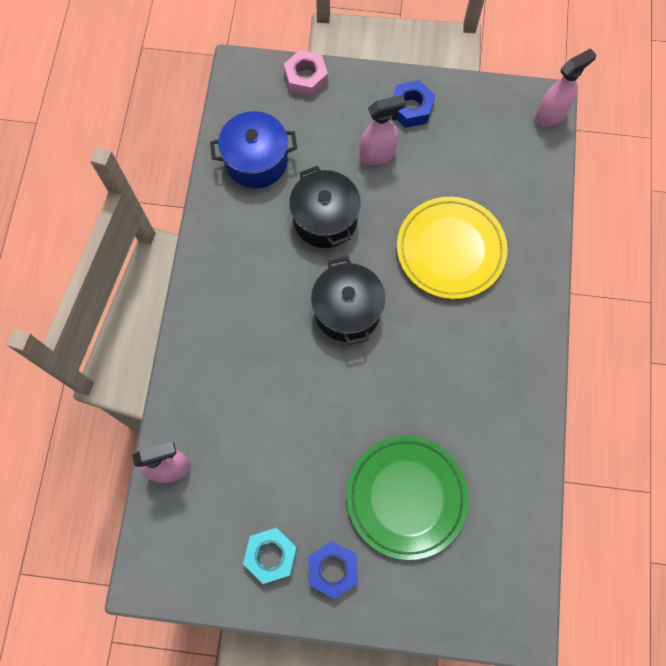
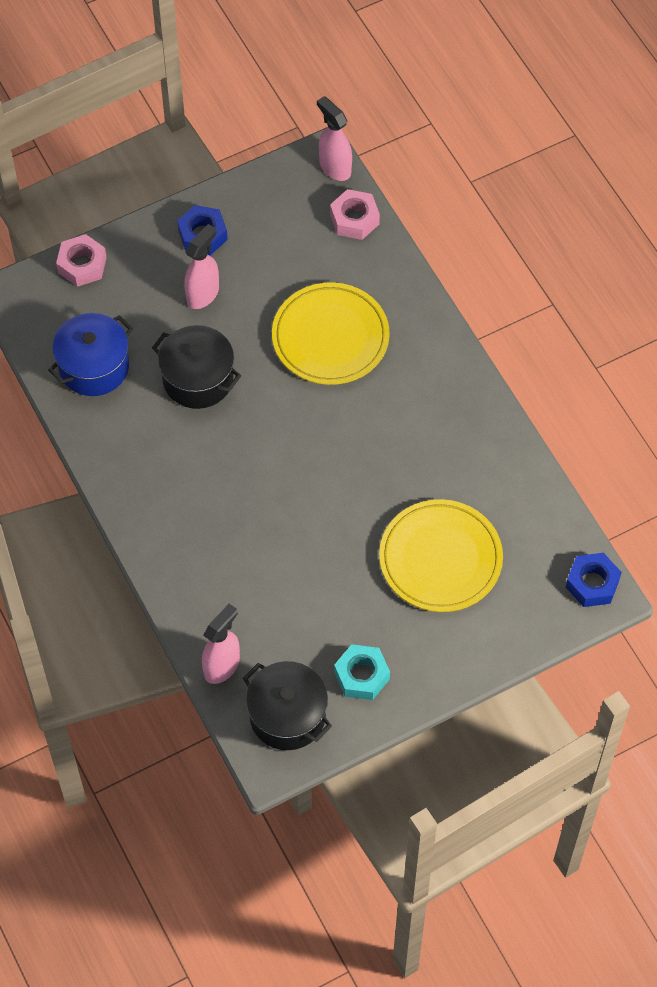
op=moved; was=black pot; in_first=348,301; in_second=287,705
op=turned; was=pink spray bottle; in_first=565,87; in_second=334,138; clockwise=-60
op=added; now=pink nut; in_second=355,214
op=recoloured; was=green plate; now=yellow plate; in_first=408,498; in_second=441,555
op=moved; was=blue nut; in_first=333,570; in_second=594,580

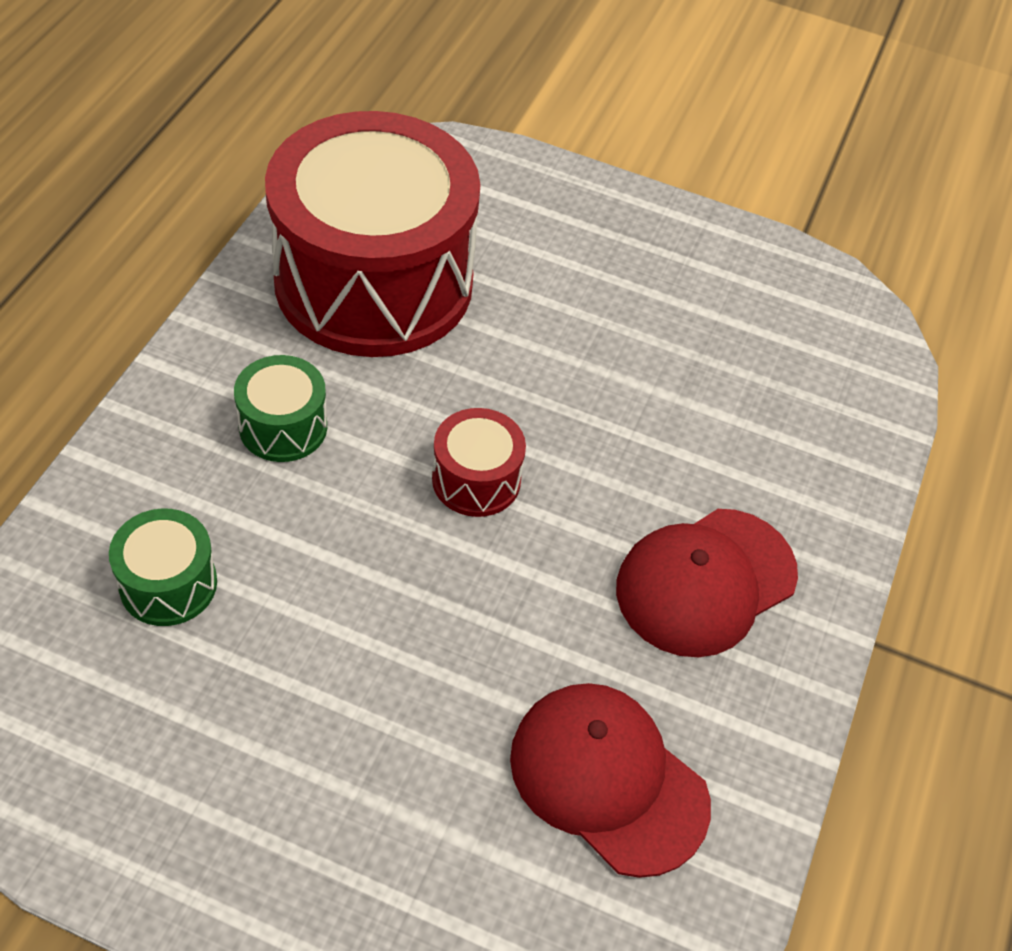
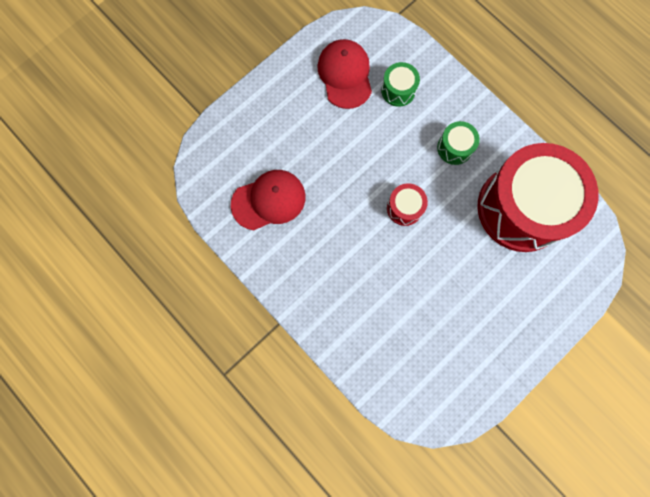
op=moved; was=red cap; in_first=707,583; in_second=344,74

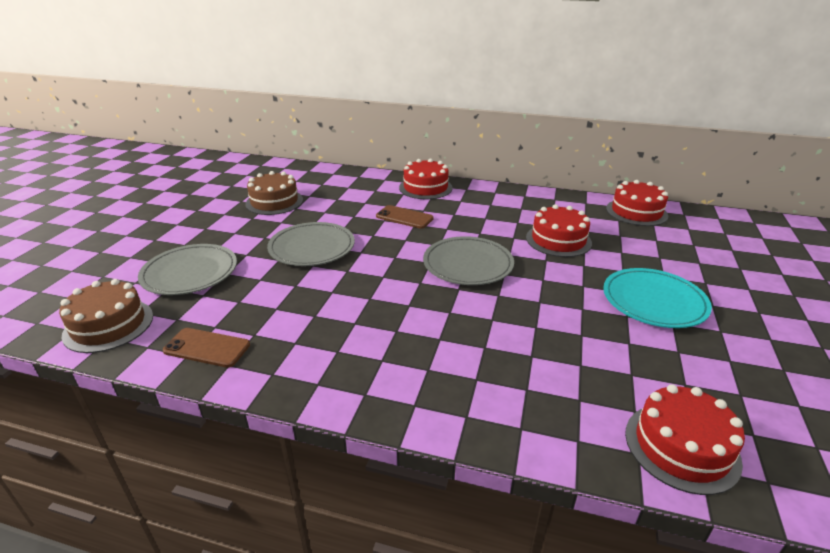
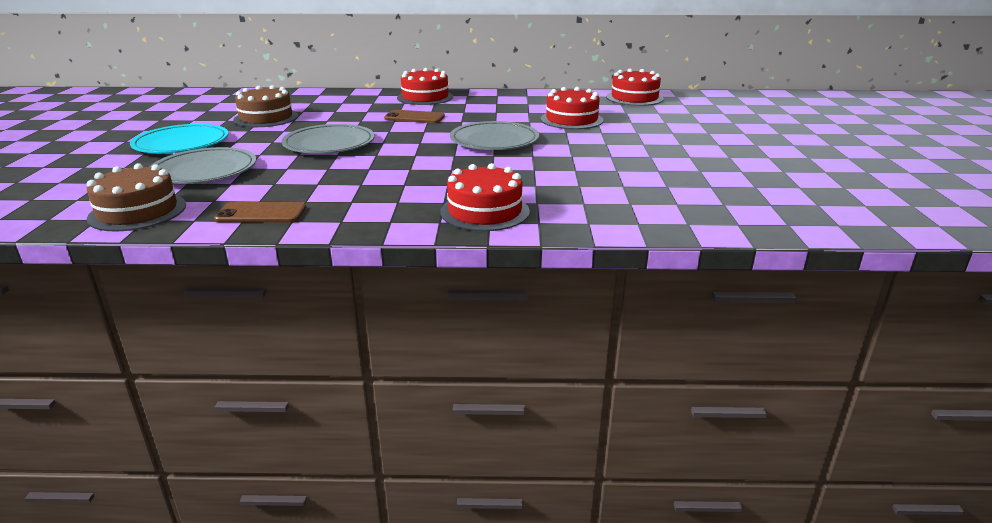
op=moved; was=turquoise plate; in_first=657,298; in_second=179,138
op=moved; was=red cake; in_first=685,439; in_second=485,197

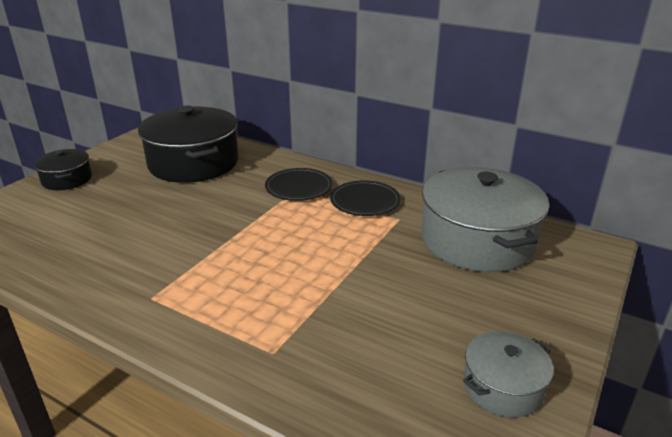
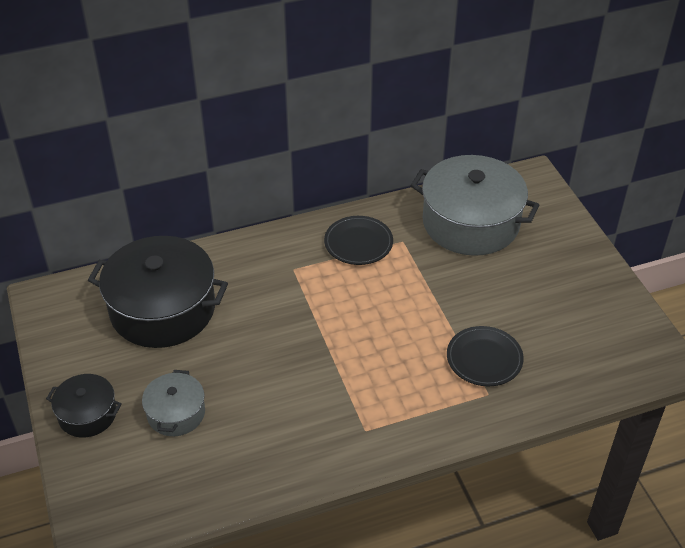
op=moved; was=grey pot; in_first=508,374; in_second=173,403
op=moved; was=black plate; in_first=299,184; in_second=485,356

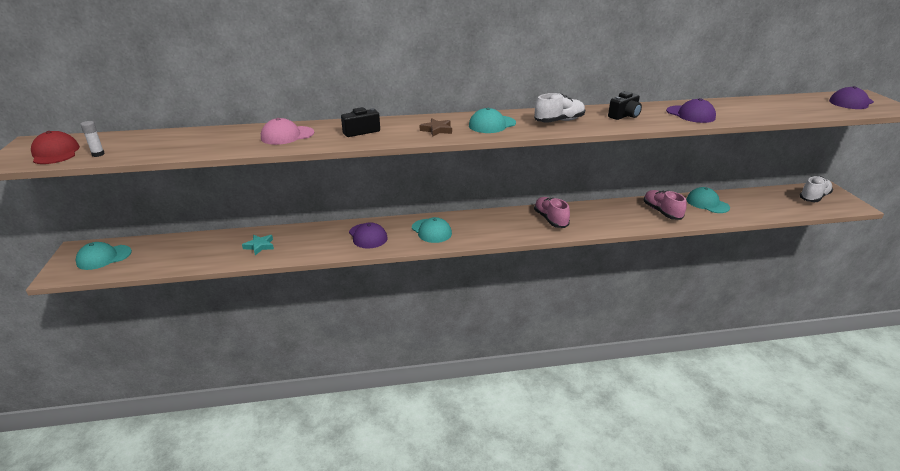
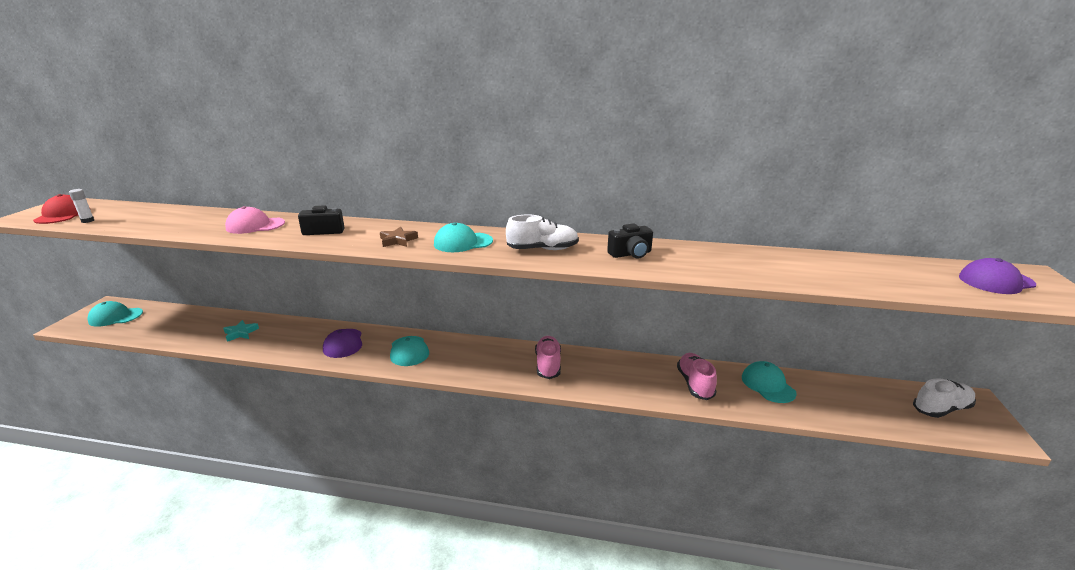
op=removed; was=purple cap; in_first=691,110

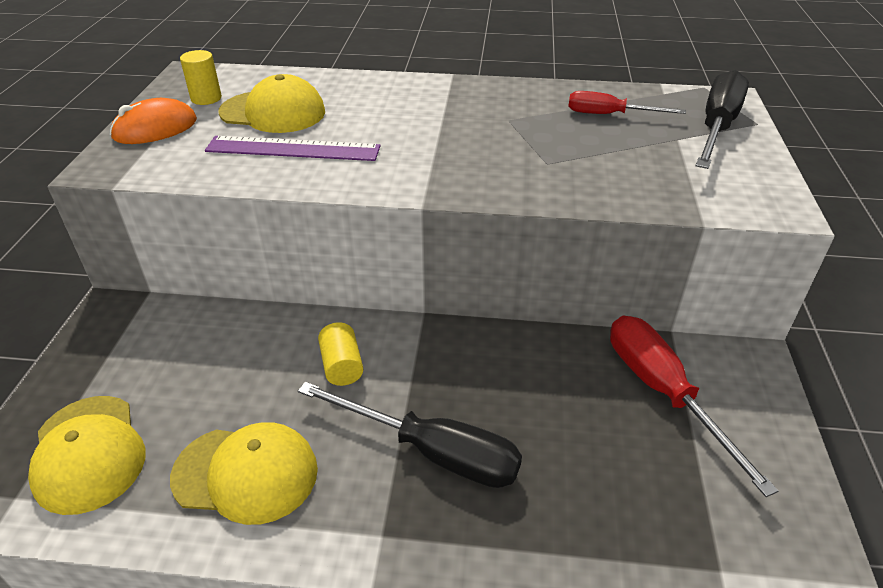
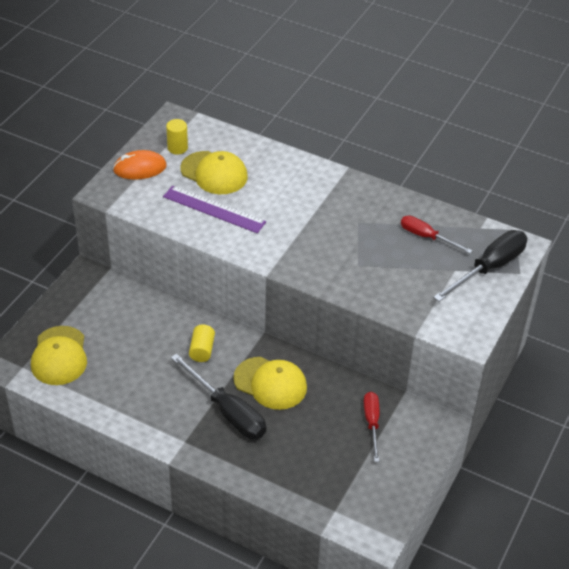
op=moved; was=yellow cap; in_first=244,473; in_second=270,383
op=resized; was=red screwdriver; in_first=694,406; in_second=372,427; ratio=0.62

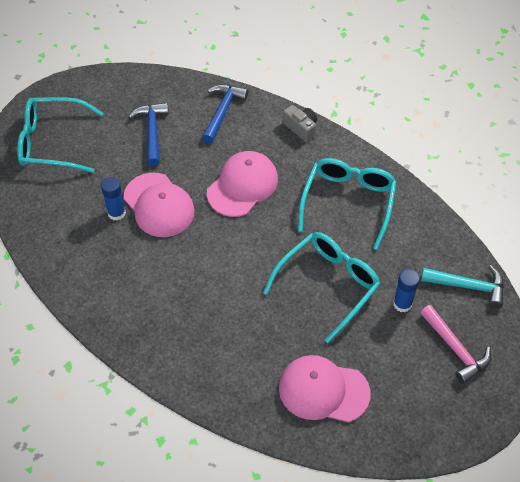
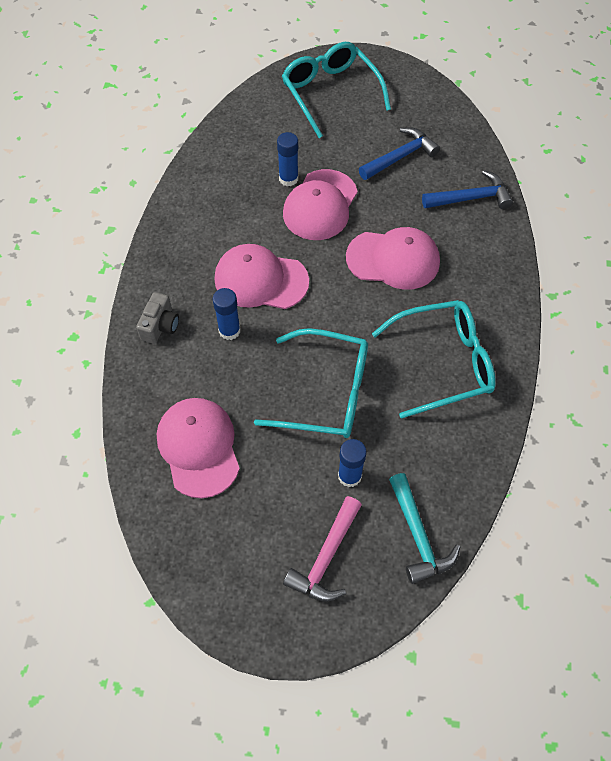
op=moved; was=grey camera; in_first=300,123; in_second=157,318
op=added; now=blue glue stick; in_second=226,314
op=added; now=pink cap; in_second=261,276

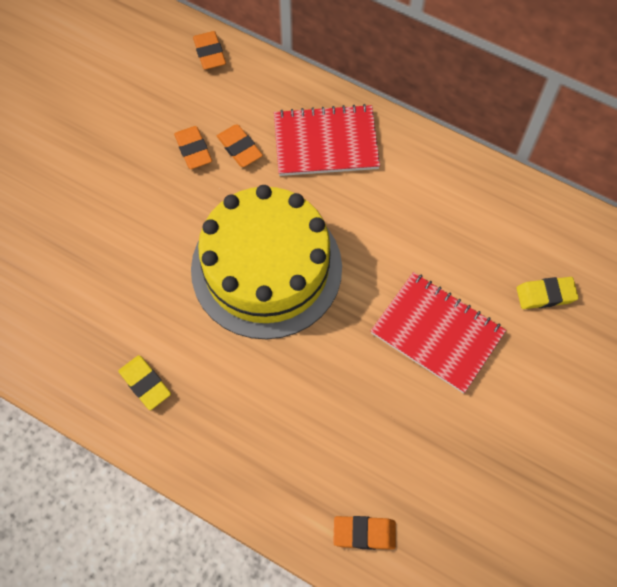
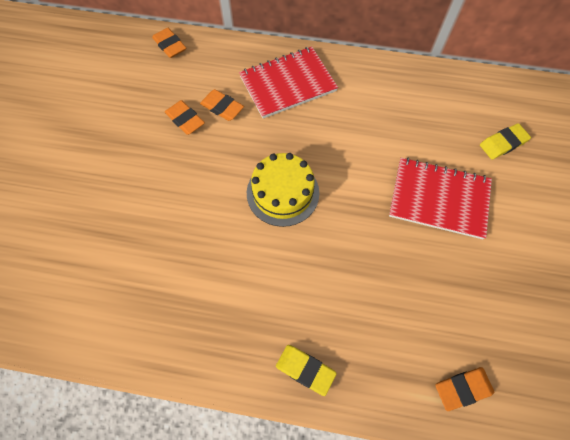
op=resized; was=yellow cake; in_first=266,262; in_second=283,190; ratio=0.56
op=moved; was=yellow eraser; in_first=144,382; in_second=306,370

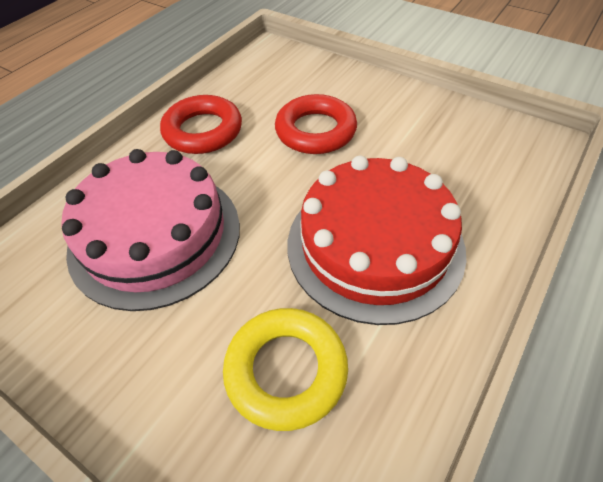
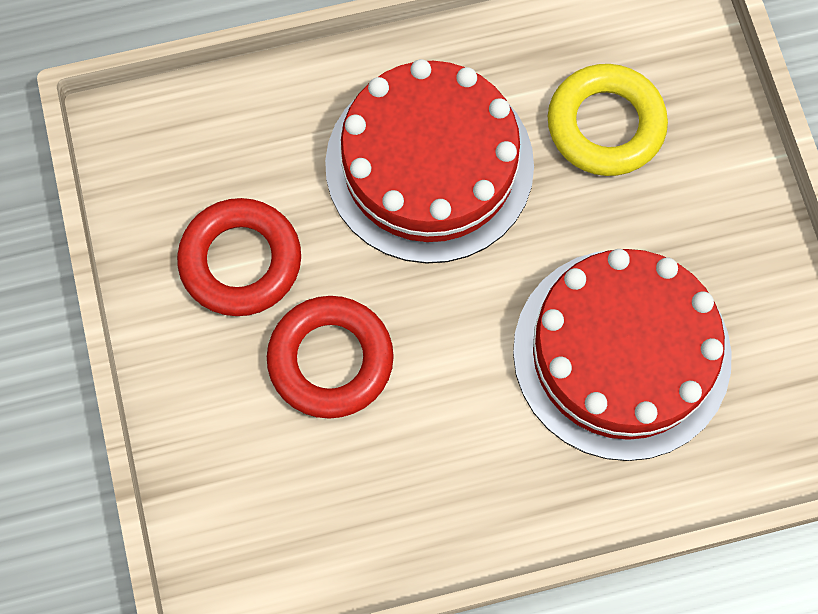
op=moved; was=red ring; in_first=201,124; in_second=239,257
op=recoloured; was=pink cake; now=red cake; in_first=150,230; in_second=622,355

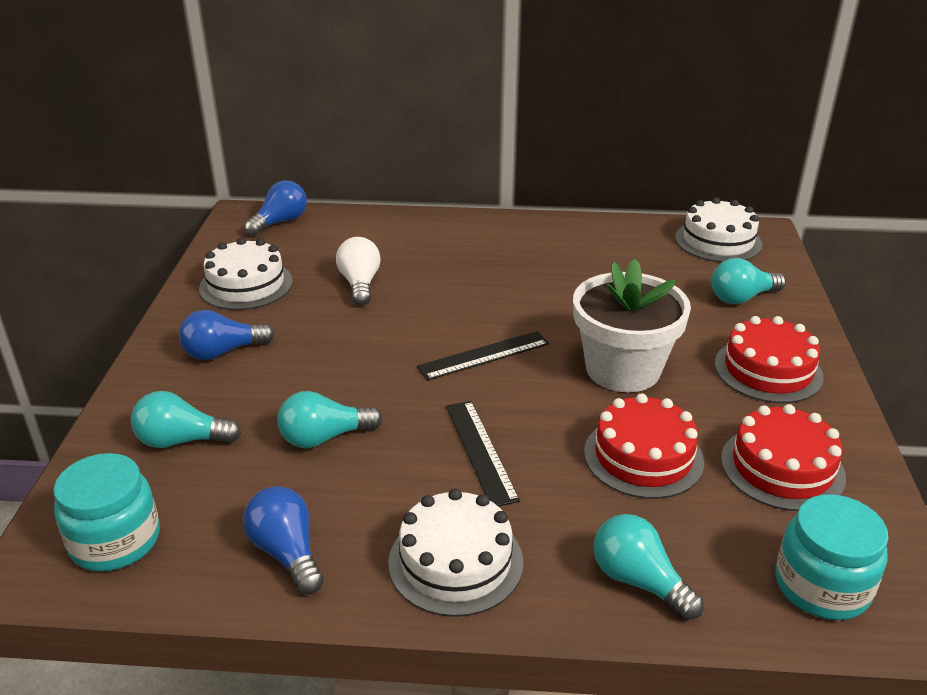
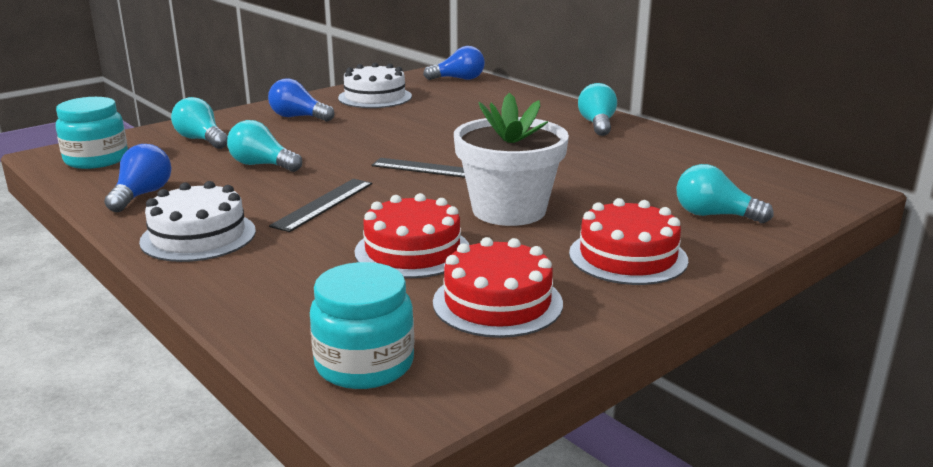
op=moved; was=turquoise light bulb; in_first=649,567; in_second=597,109
op=removed; was=white light bulb; in_first=358,271
op=removed; was=white cake; in_first=719,229

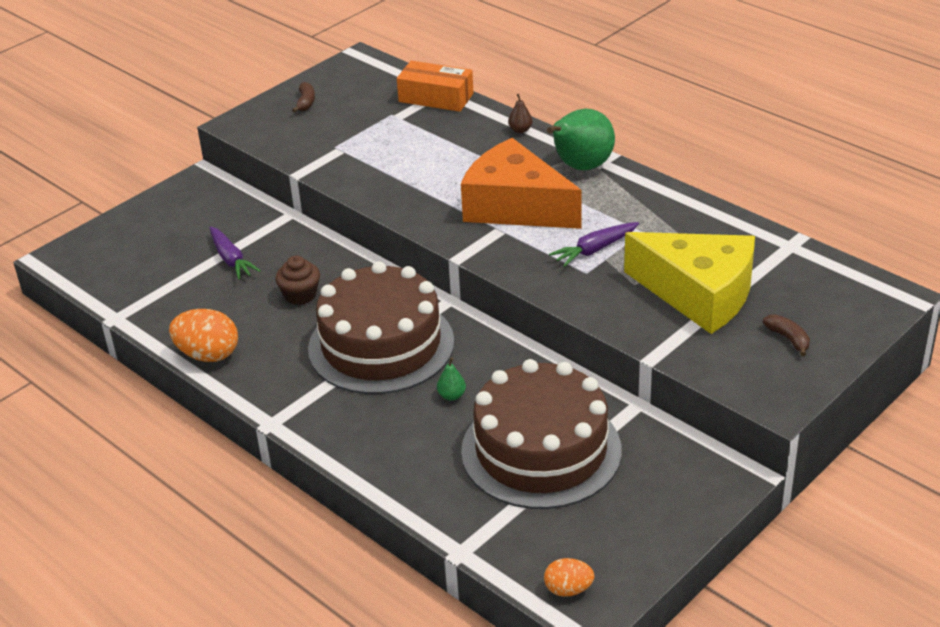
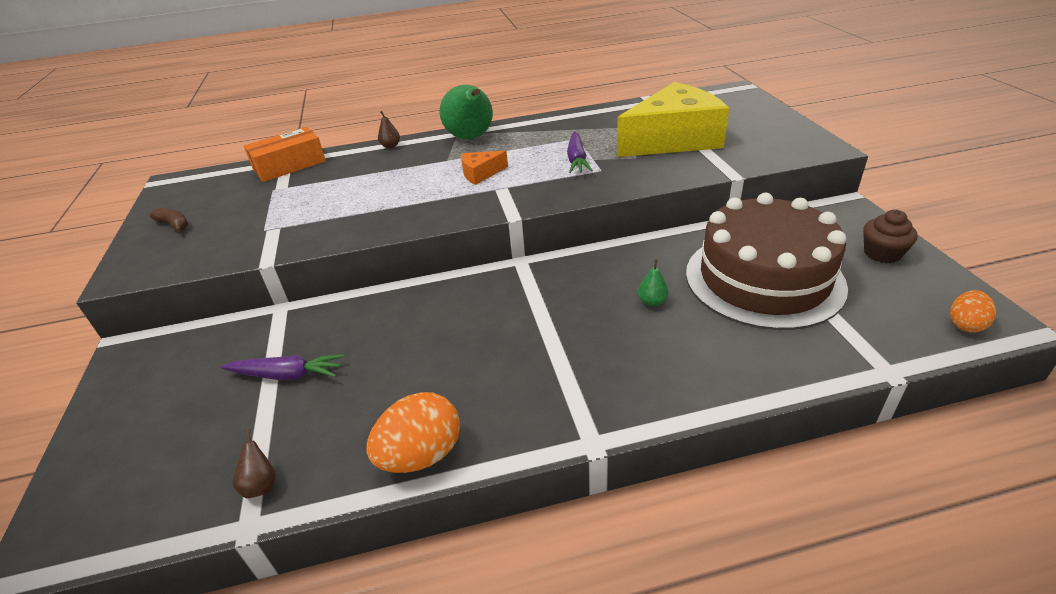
op=added; now=brown pear; in_second=254,463
op=resized; was=orange cheese; in_first=521,183; in_second=484,168; ratio=0.42
op=moved; was=brown cupcake; in_first=297,280; in_second=890,236
op=removed; was=brown cake; in_first=381,327
op=removed; was=brown banana; in_first=786,335

